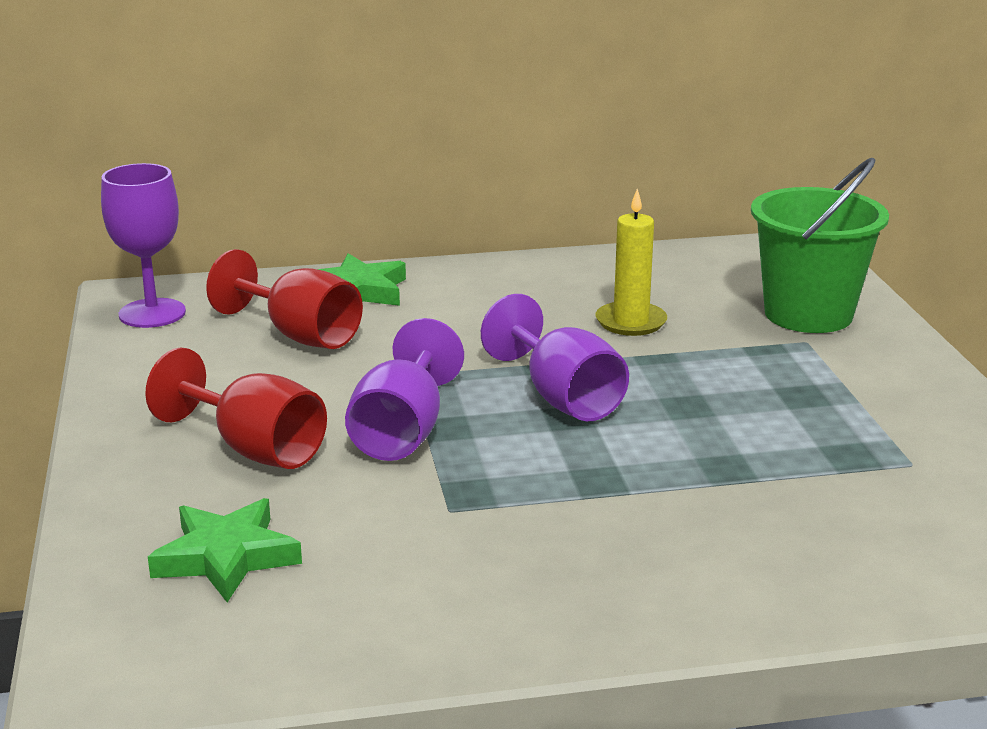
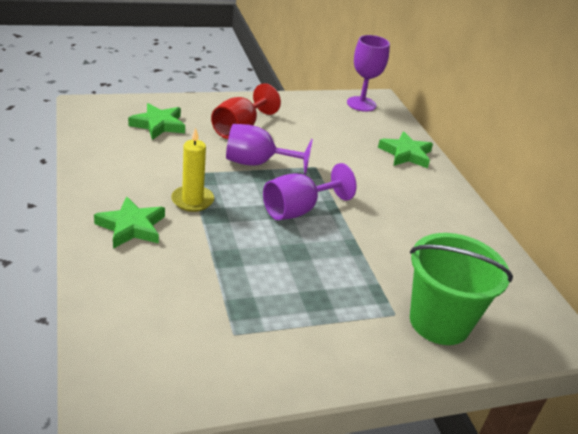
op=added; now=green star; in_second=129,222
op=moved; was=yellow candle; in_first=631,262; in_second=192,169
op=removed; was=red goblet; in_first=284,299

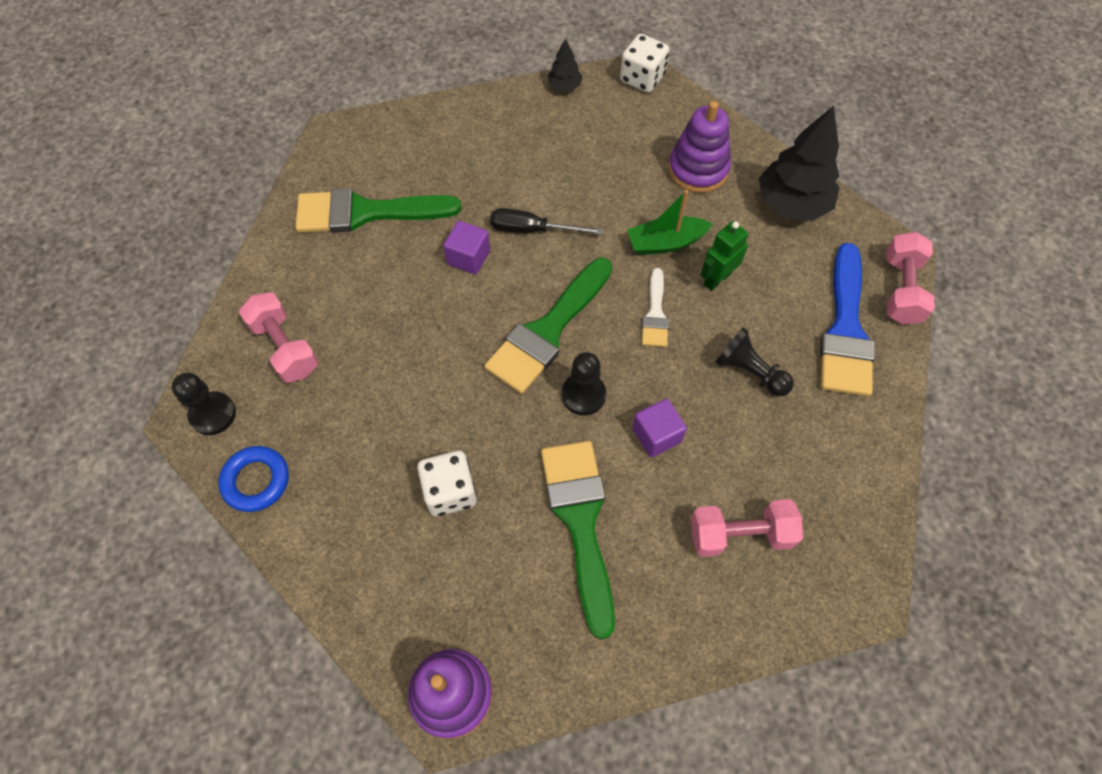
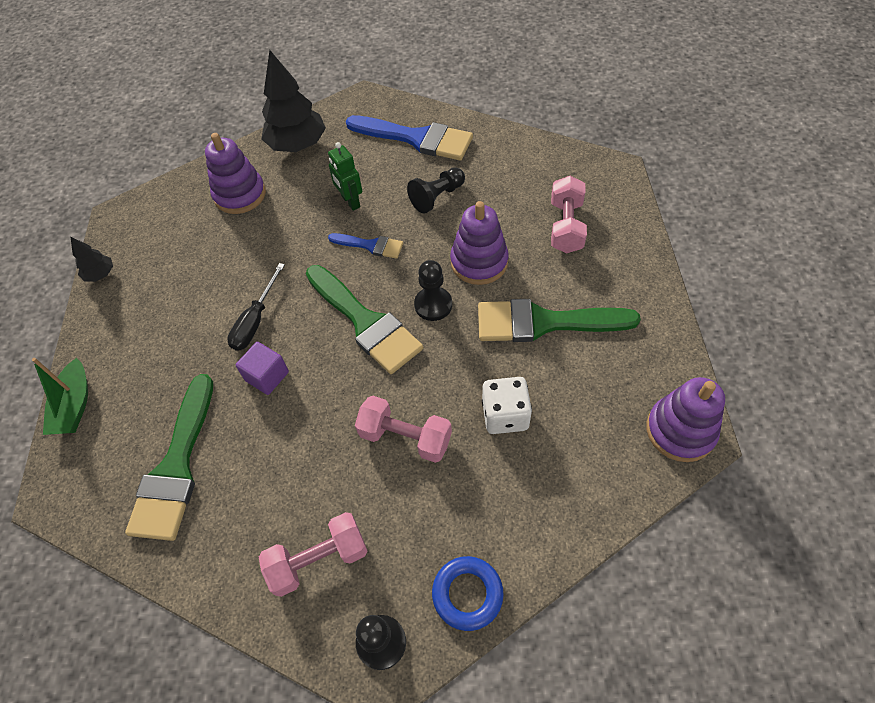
op=moved; was=green boat; in_first=669,222; in_second=60,396
op=recoloured; was=white brush; now=blue brush; in_first=655,307; in_second=365,246
op=moved; was=pink dumbbell; in_first=910,278; in_second=403,429
op=replaced; was=purple cube; now=purple stacking toy; in_first=659,428; in_second=479,243
op=removed; was=white dice; in_first=645,63

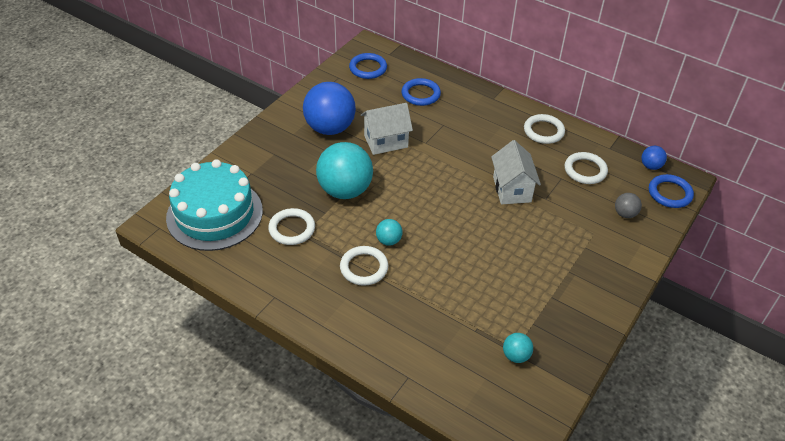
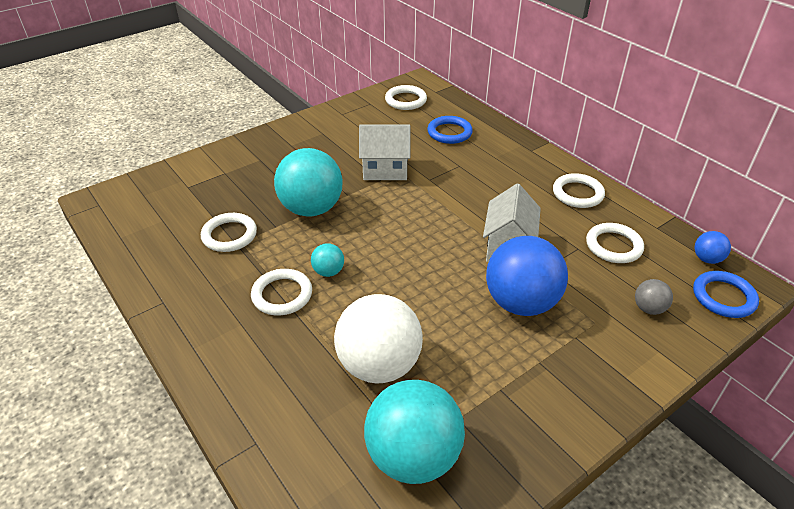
op=added; now=white ball; in_second=378,338
op=resized; was=turquoise ball; in_first=518,348; in_second=414,432; ratio=2.23
op=recoloured; was=blue ring; now=white ring; in_first=368,66; in_second=406,97
op=moved; was=blue ball; in_first=329,108; in_second=527,276
op=removed; was=turquoise cake; in_first=214,205

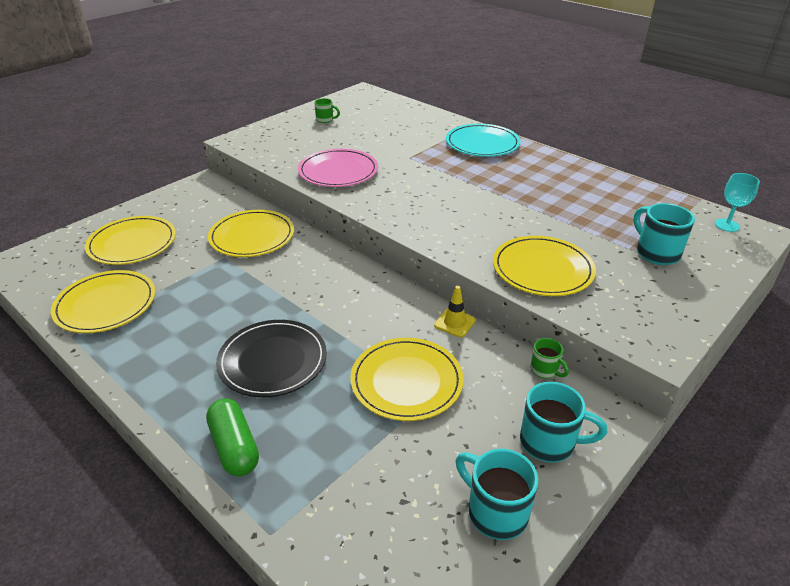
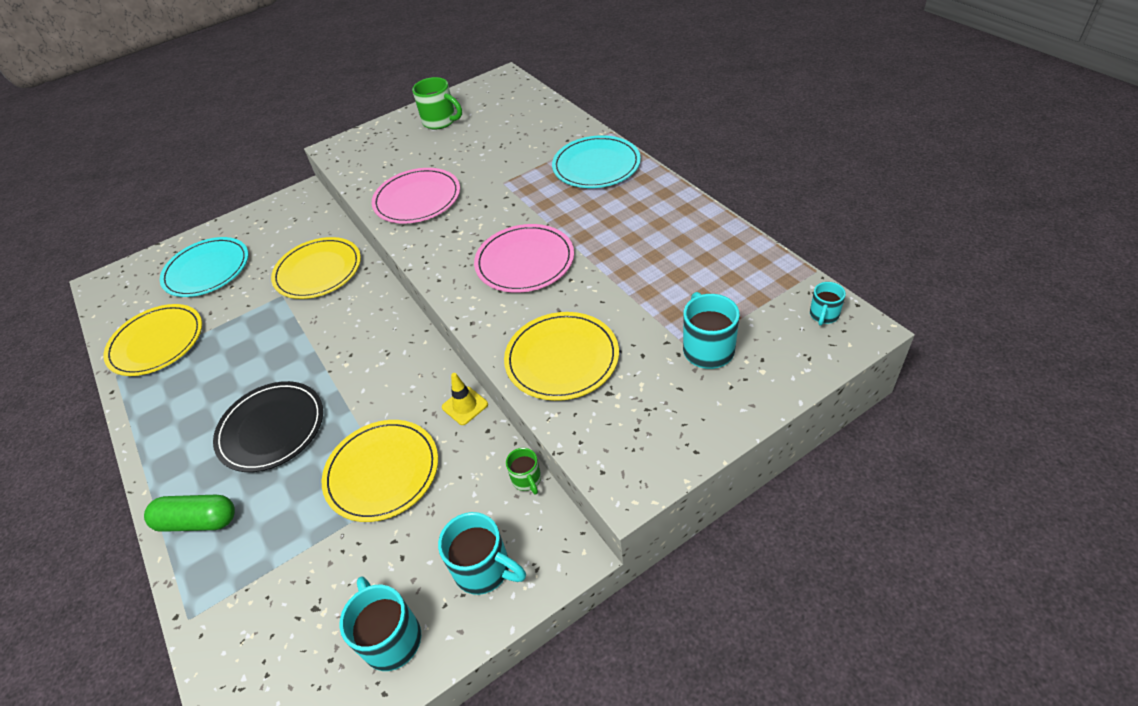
op=turned; was=green capsule; in_first=232,437; in_second=189,513; clockwise=-75
op=recoloured; was=yellow plate; now=turquoise plate; in_first=130,240; in_second=204,267
op=resized; was=green mug; in_first=327,110; in_second=437,103; ratio=1.74
op=added; now=pink plate; in_second=524,258
op=replaced; was=turquoise goblet; now=turquoise mug; in_first=737,202; in_second=828,304

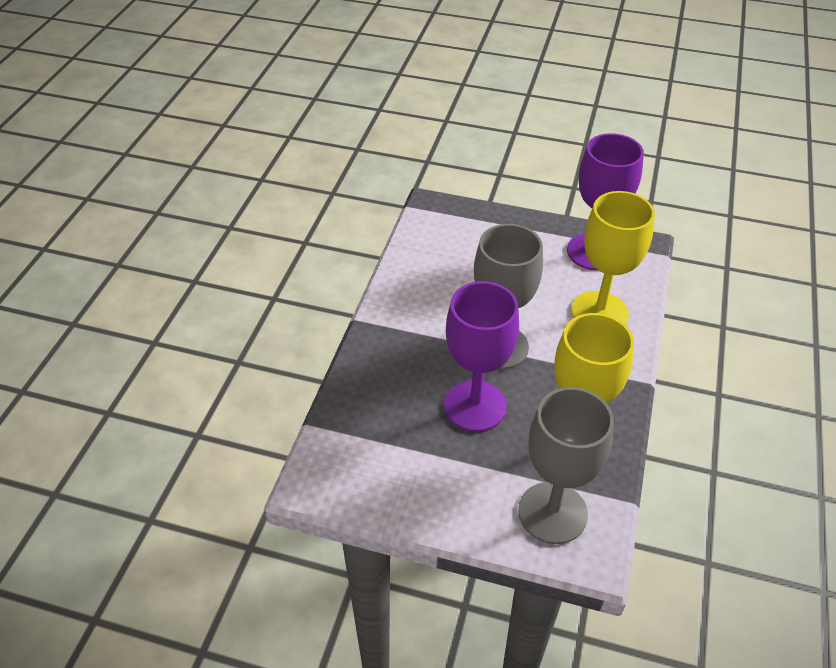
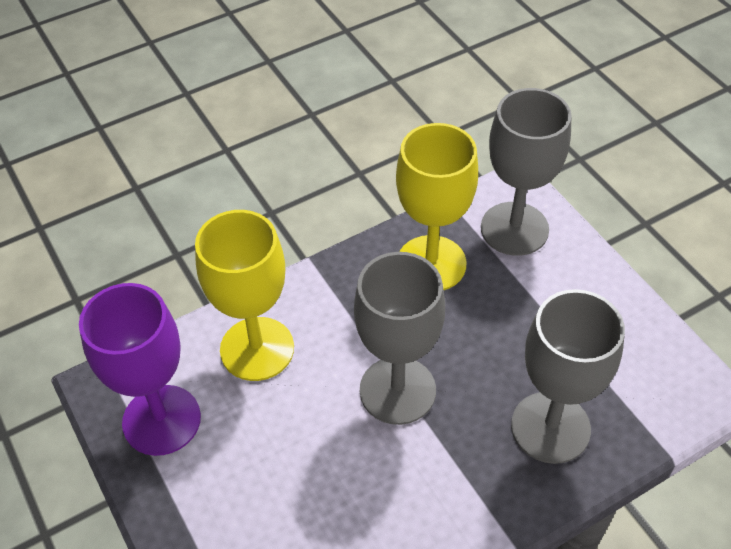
op=added; now=grey goblet; in_second=568,376
op=removed; was=purple goblet; in_first=481,356

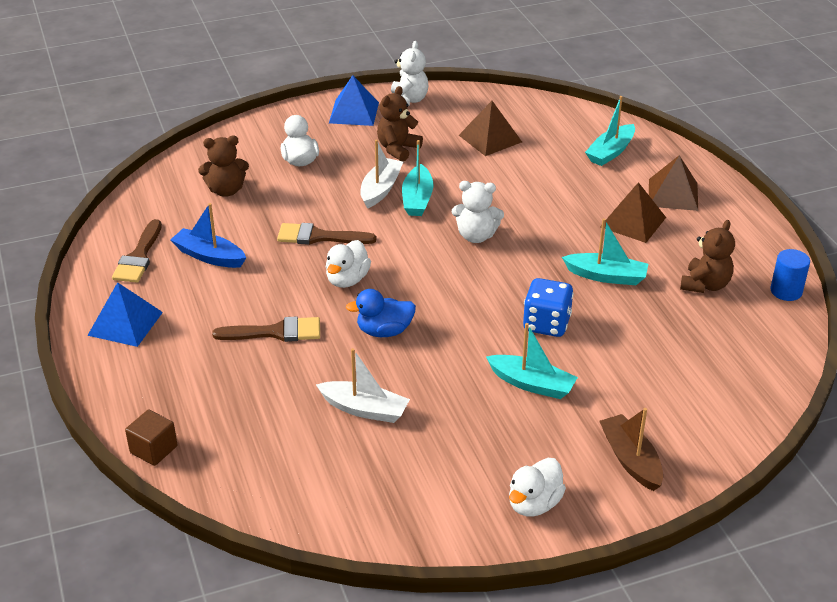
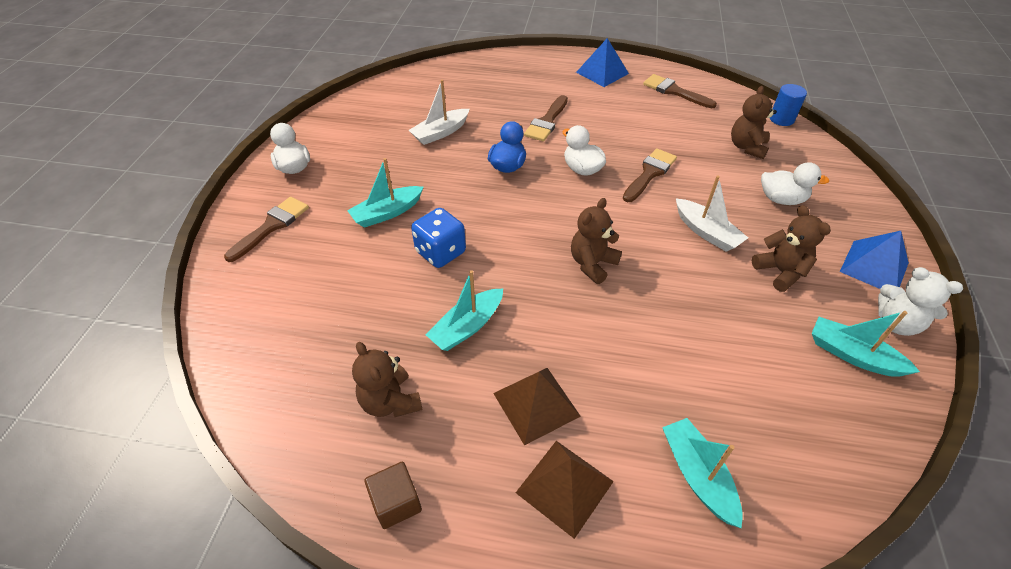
op=replaced; was=brown boat; now=brown brush; in_first=631,449; in_second=266,229
op=moved; was=brown cube; in_first=151,437; in_second=393,495
op=recoloured; was=white teddy bear; now=brown teddy bear; in_first=477,212; in_second=596,241
op=moved; was=blue cylinder; in_first=790,275; in_second=788,105
op=moved; was=turquoise boat; in_first=418,178; in_second=866,344
op=removed; was=blue boat; in_first=208,235
op=removed; was=brown pyramid; in_first=490,128

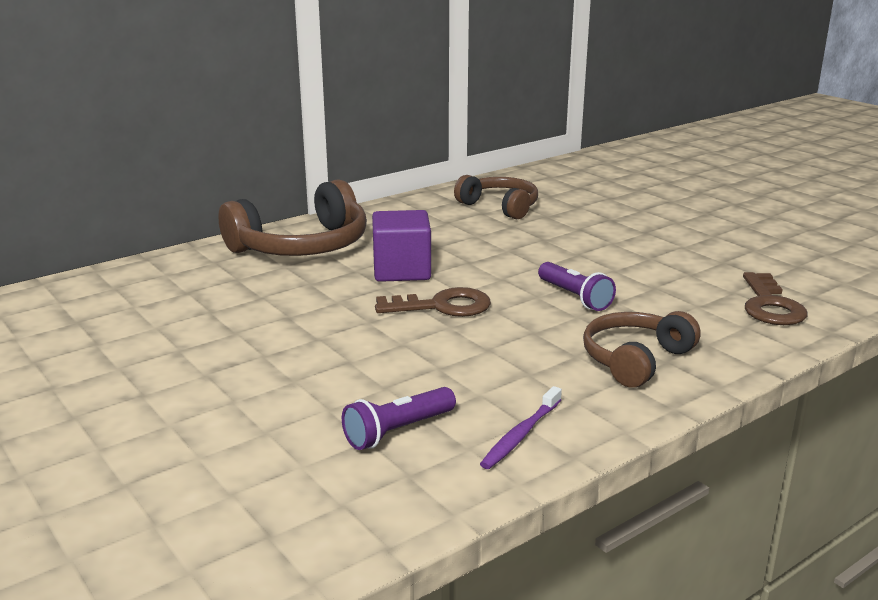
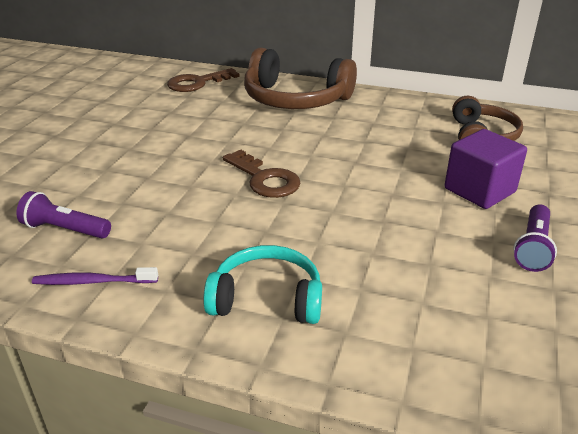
op=moved; was=brown key; in_first=775,298; in_second=203,80
op=recoloured; was=brown headphones; now=turquoise headphones; in_first=642,349; in_second=262,284
op=moved; was=purple cube; in_first=401,246; in_second=486,169
op=moved; was=purple flashlight; in_first=577,286; in_second=535,238

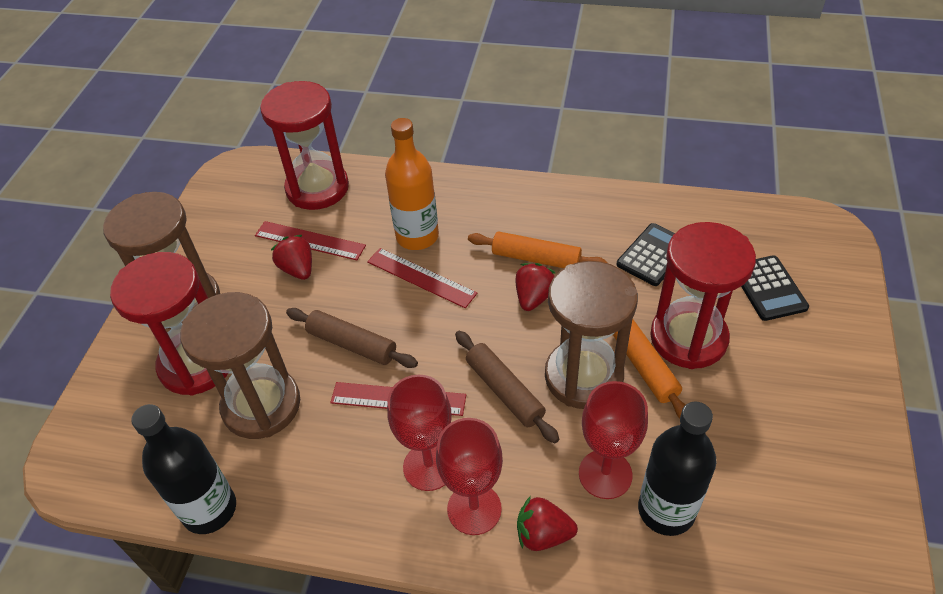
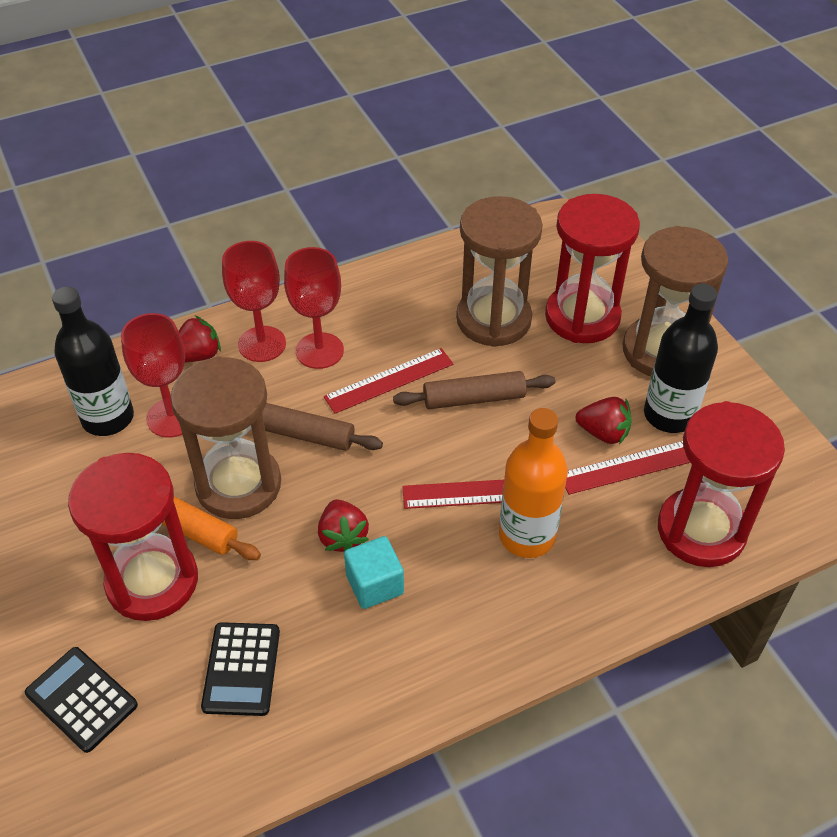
op=replaced; was=orange rolling pin; now=turquoise cube; in_first=538,249; in_second=374,572
op=moved; was=black bottle; in_first=183,469; in_second=681,358

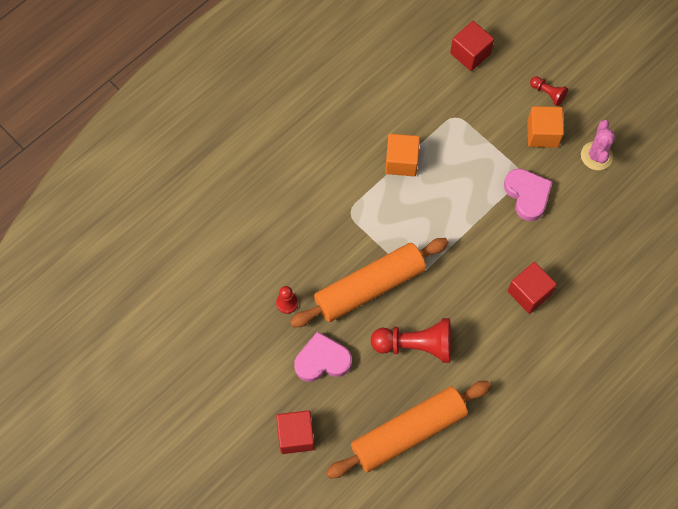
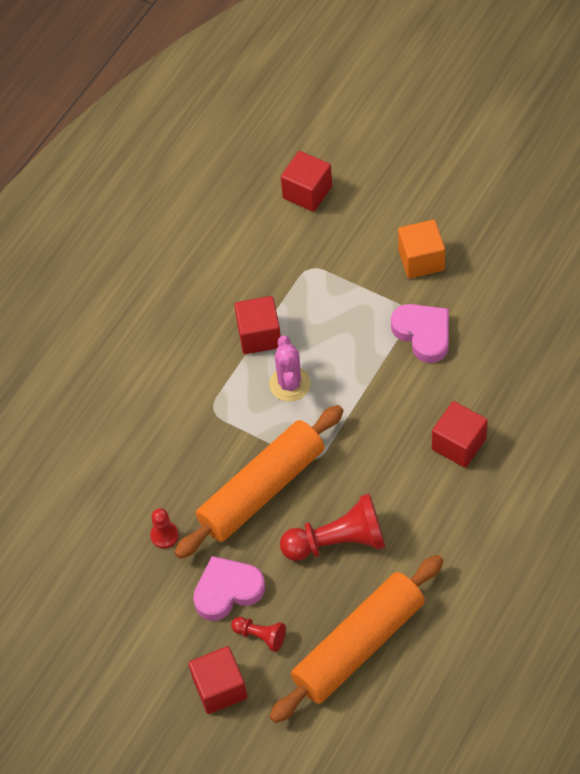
op=moved; was=red pawn; in_first=549,91; in_second=258,634
op=recoloured; was=orange cube; now=red cube; in_first=402,155; in_second=257,325
op=moved; was=pink cactus; in_first=598,145; in_second=290,369

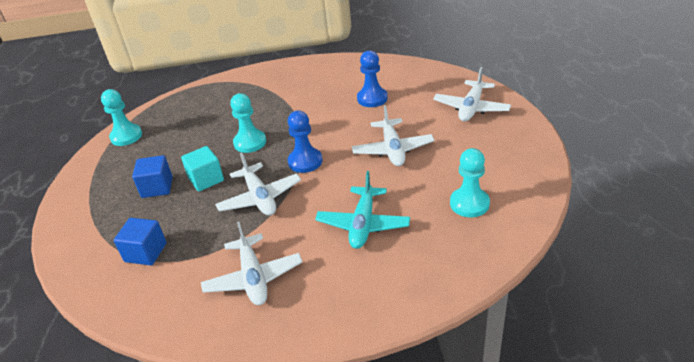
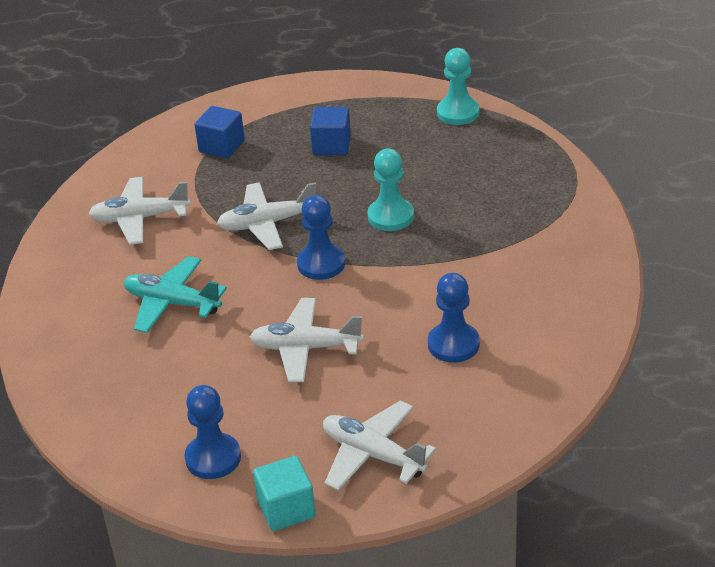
op=added; now=blue pawn; in_second=213,432
op=moved; was=turquoise cube; in_first=202,169; in_second=284,493
op=removed; was=turquoise pawn; in_first=470,182

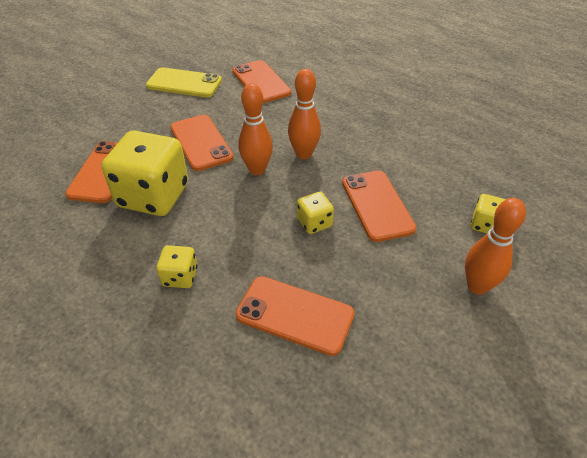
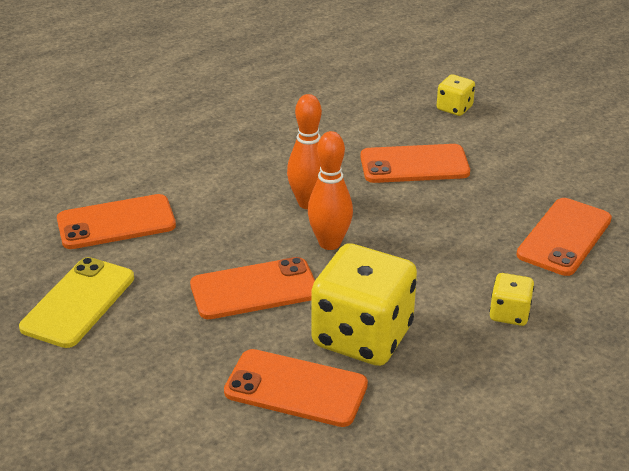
op=removed; was=yellow dice; in_first=315,213
op=removed; was=orange bowling pin; in_first=495,246

